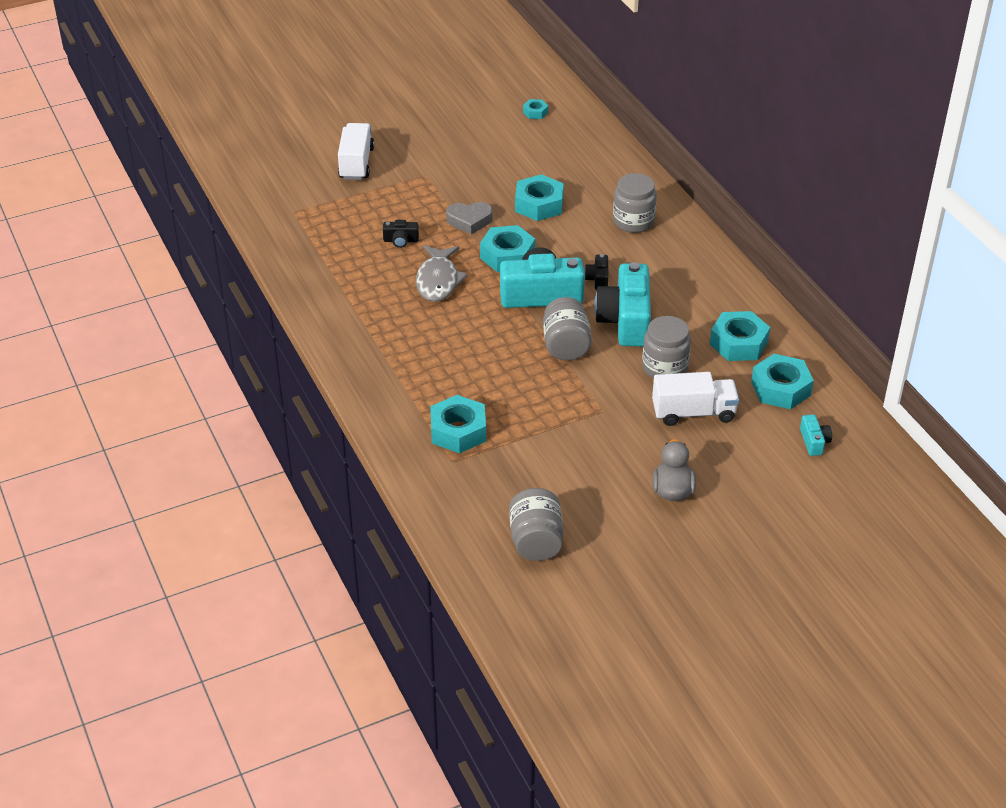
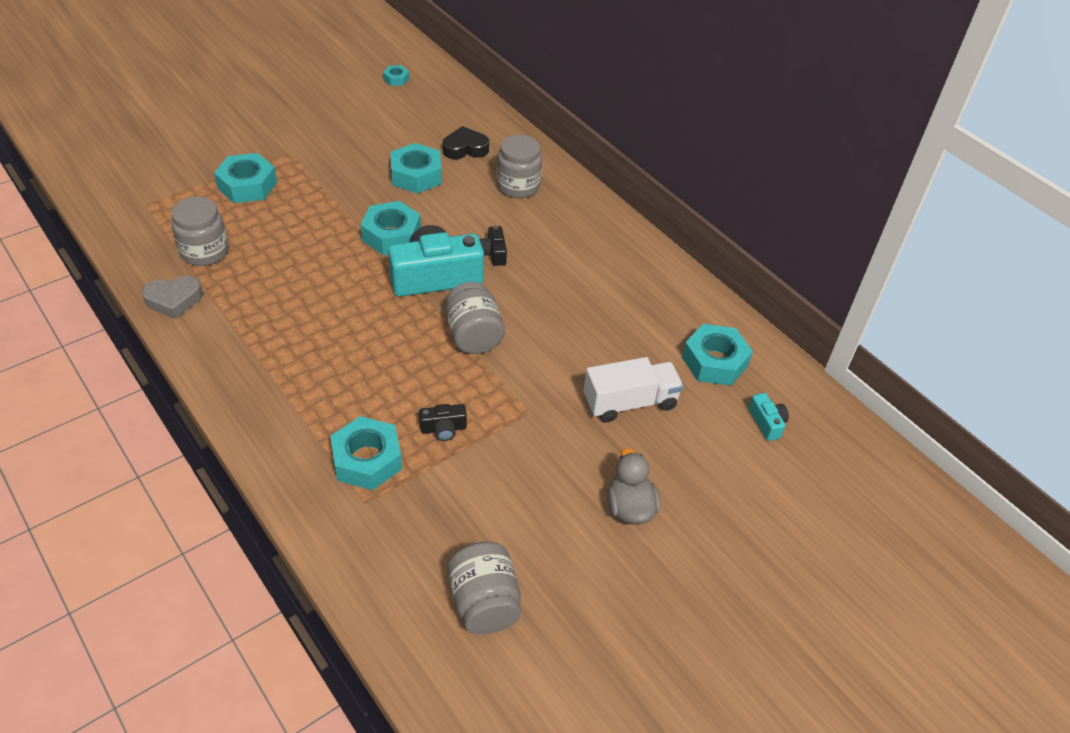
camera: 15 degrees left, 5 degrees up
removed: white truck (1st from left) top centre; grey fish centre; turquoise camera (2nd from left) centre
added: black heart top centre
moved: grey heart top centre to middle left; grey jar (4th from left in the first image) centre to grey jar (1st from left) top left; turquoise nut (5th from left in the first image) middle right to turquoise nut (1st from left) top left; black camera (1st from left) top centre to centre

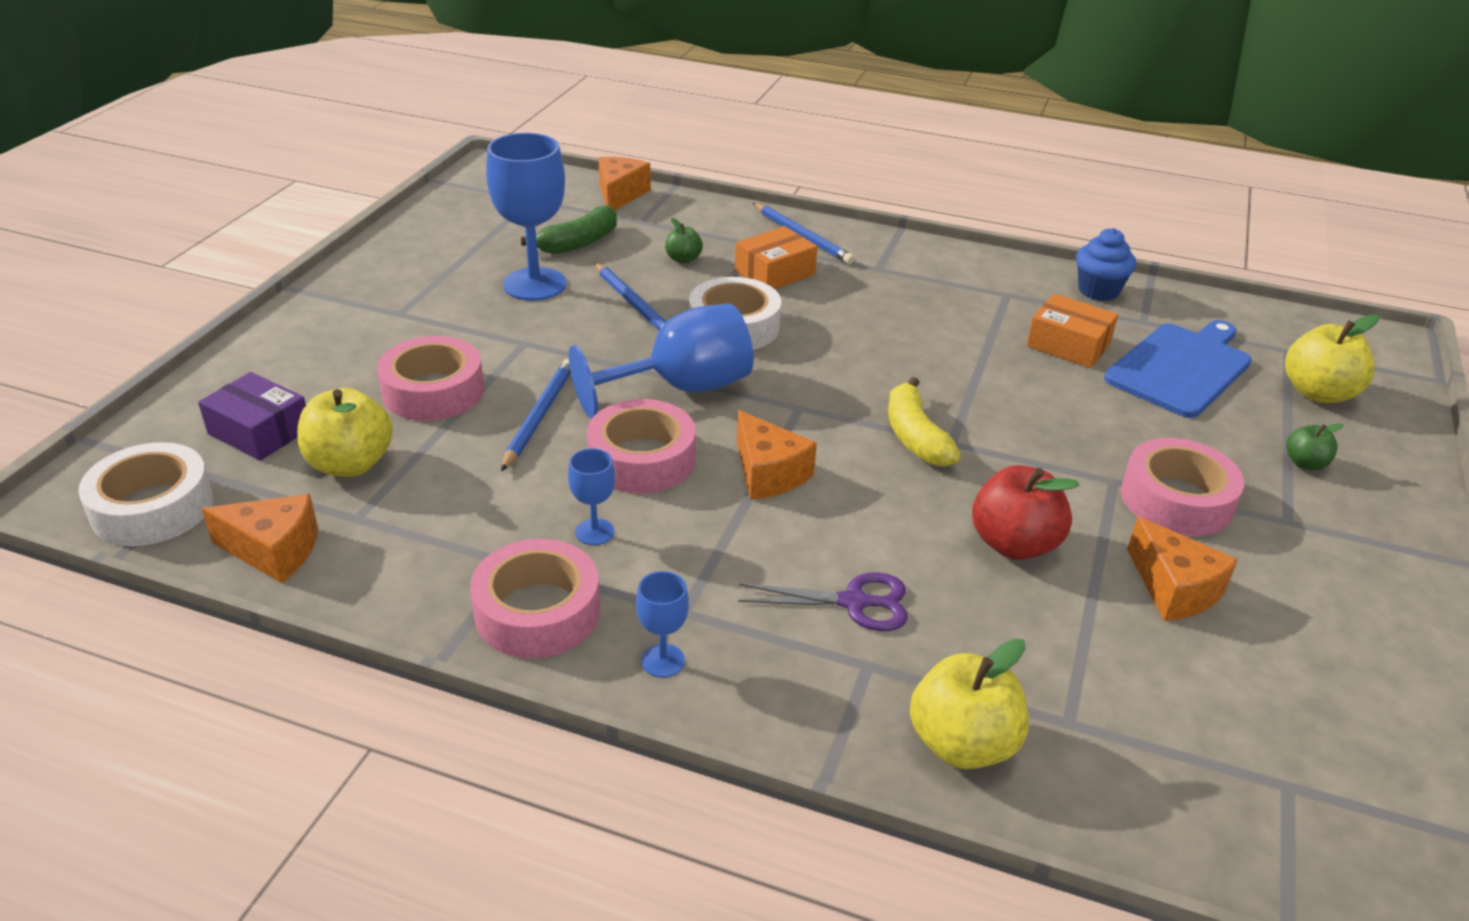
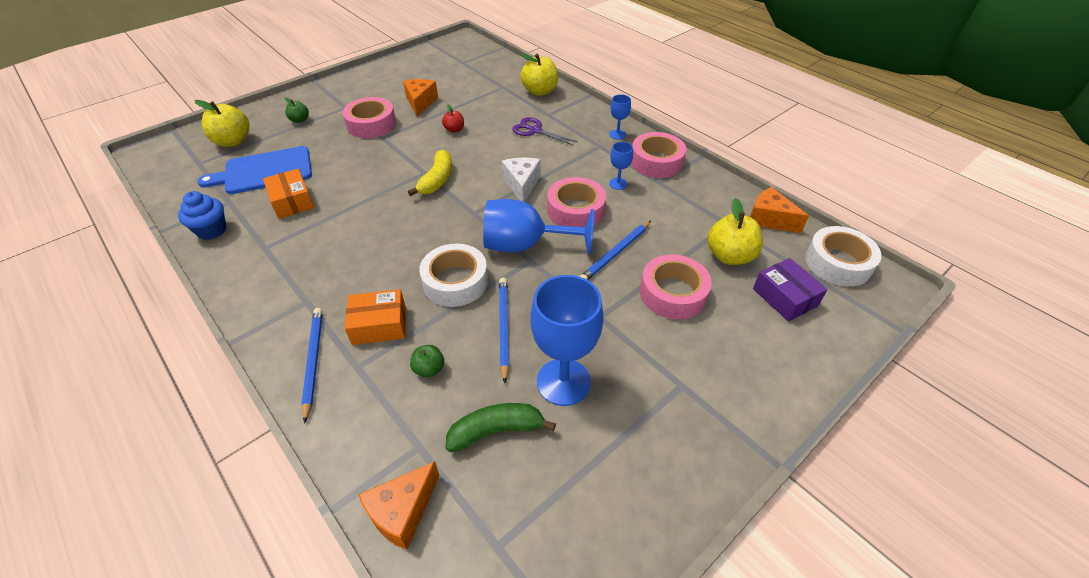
camera: 150 degrees left, 10 degrees up
recoloured: orange cheese (3rd from left) centre to white cheese top centre
resized: red apple middle right = top centre x0.54

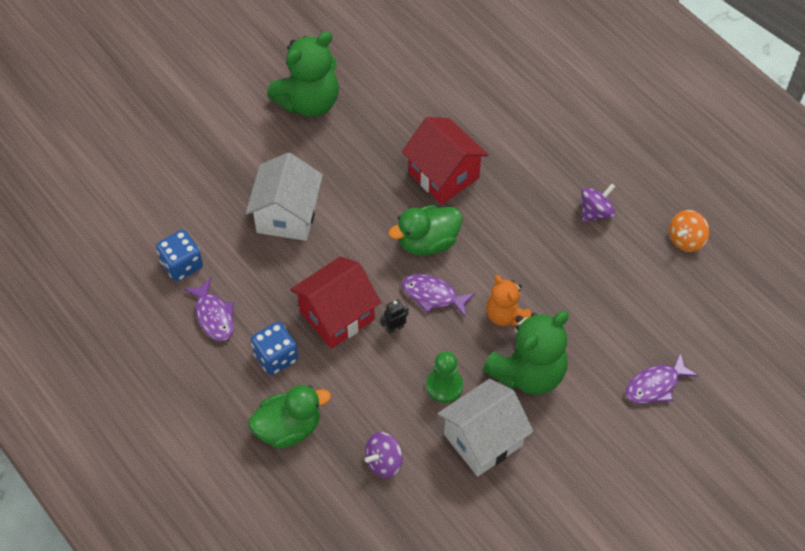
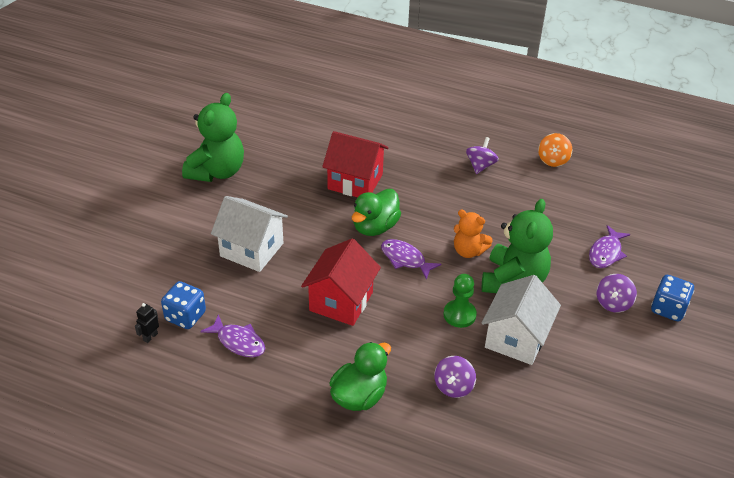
camera: 30 degrees left, 15 degrees down
added: purple spinning top (3rd from left) middle right
moved: black robot centre to bottom left; blue dice (2nd from left) centre to middle right
turned: white house (1st from left) centre = centre 45 degrees counterclockwise; purple fish (2nd from left) centre = centre 45 degrees clockwise

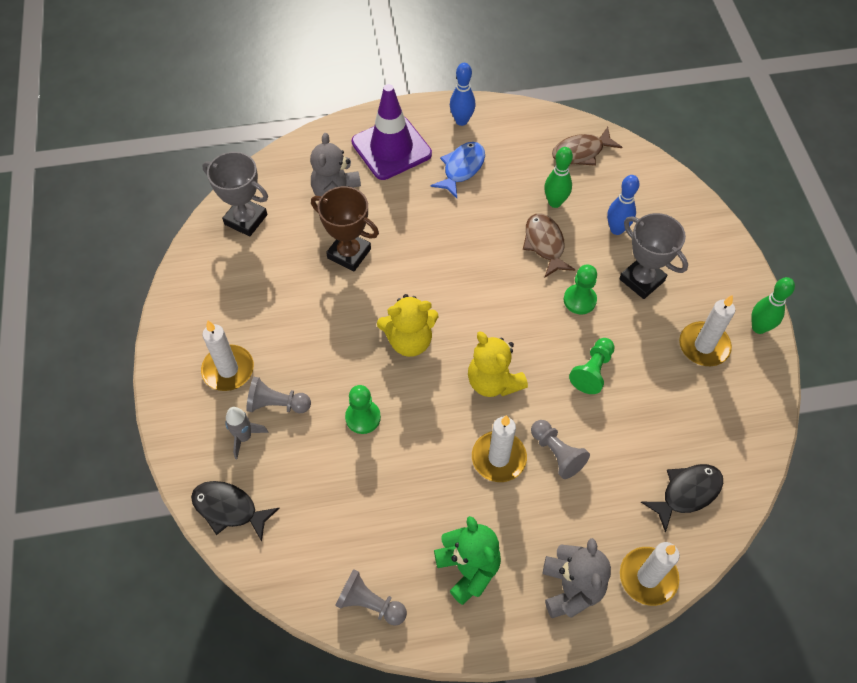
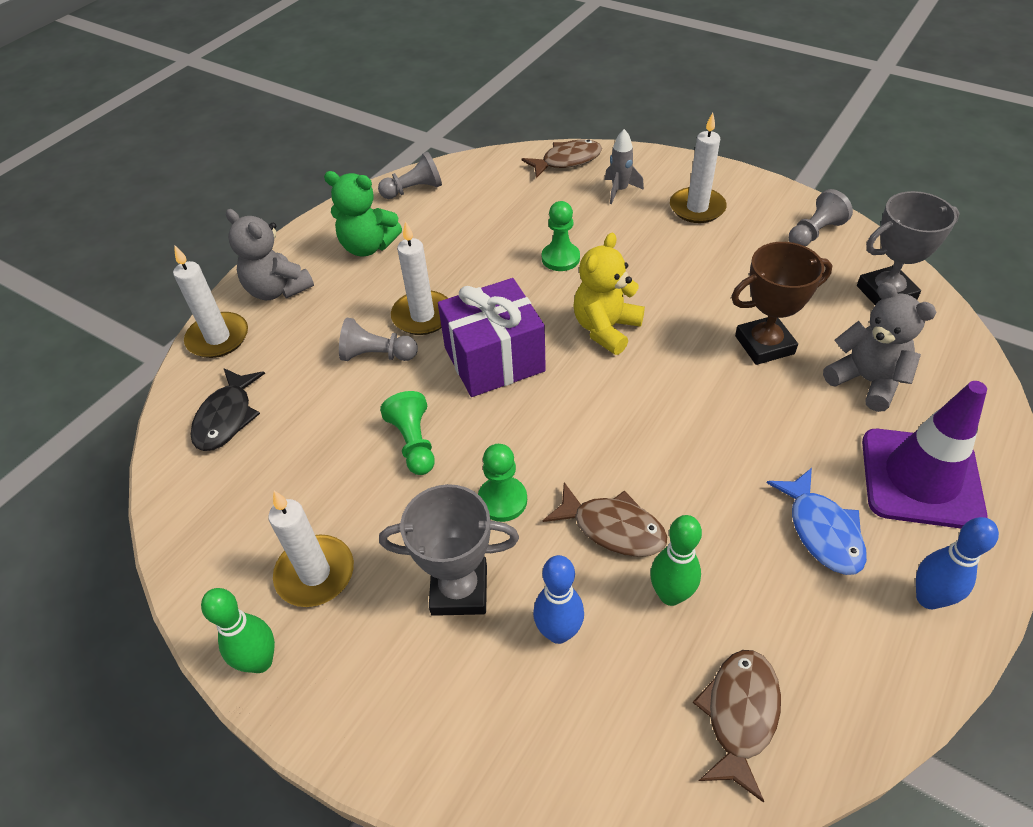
camera: 135 degrees right, 10 degrees down
moved: grey pawn (1st from left in the first image) middle left to grey pawn (3rd from left) top right
replaced: yellow teddy bear (2nd from left) centre to purple gift centre
recoloured: black fish (1st from left) bottom left to brown fish (1st from left) top centre

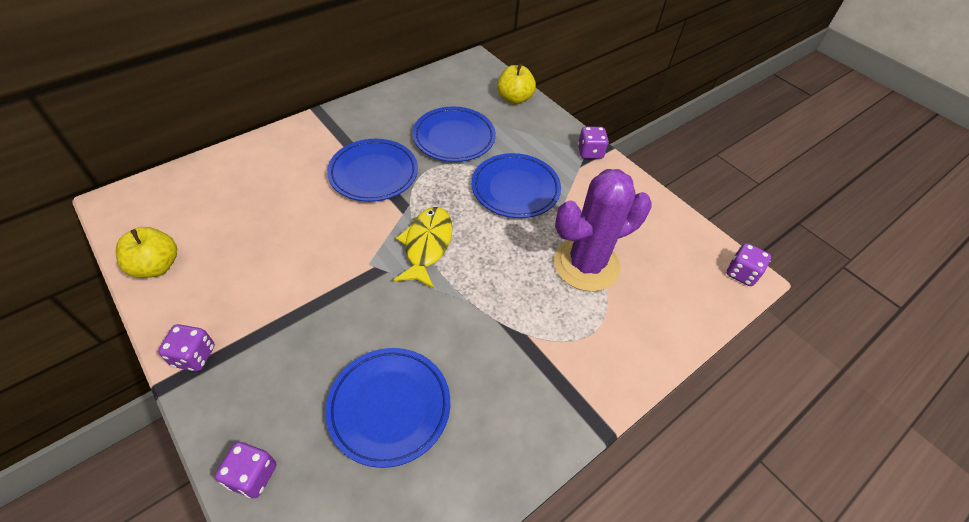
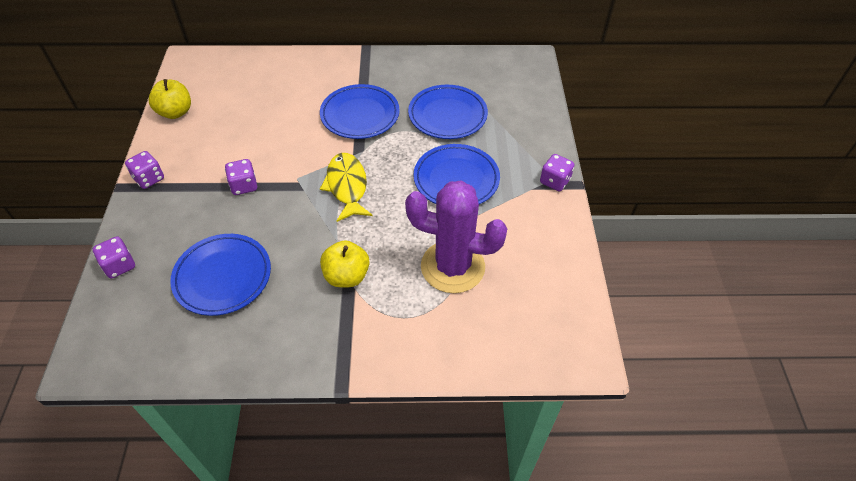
camera: 40 degrees right, 0 degrees up
moved: purple dice (4th from left in the first image) middle right to purple dice (3rd from left) middle left; yellow apple (2nd from left) top centre to centre
turned: yellow fish centre = centre 60 degrees counterclockwise

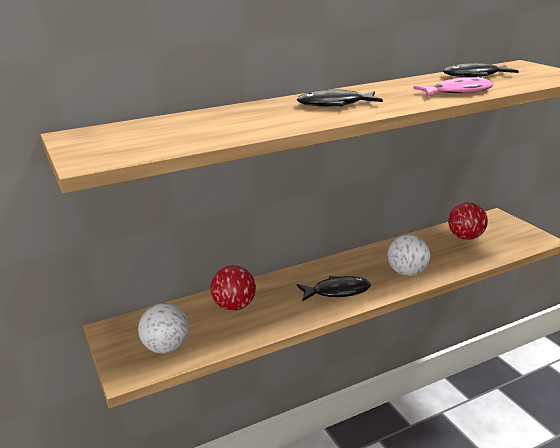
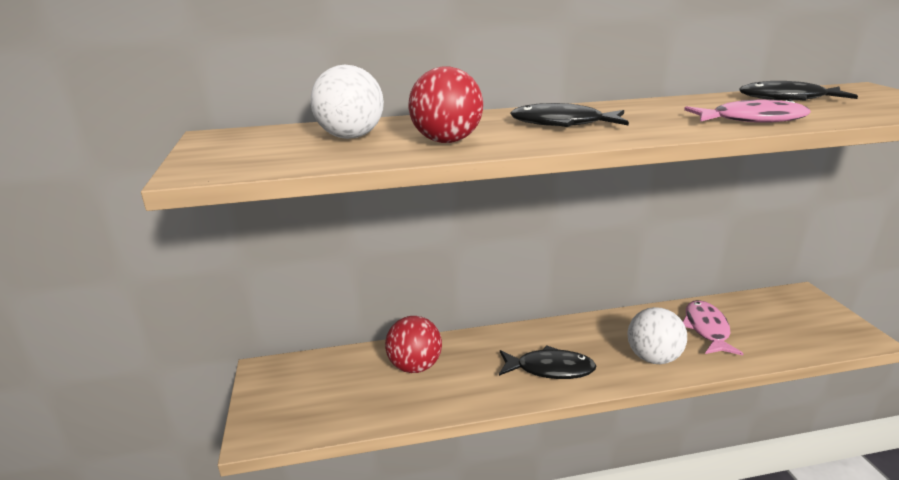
camera: 15 degrees right, 0 degrees up
added: pink fish (1st from left) bottom right
moved: white ball (1st from left) bottom left to top centre; red ball (2nd from left) middle right to top centre

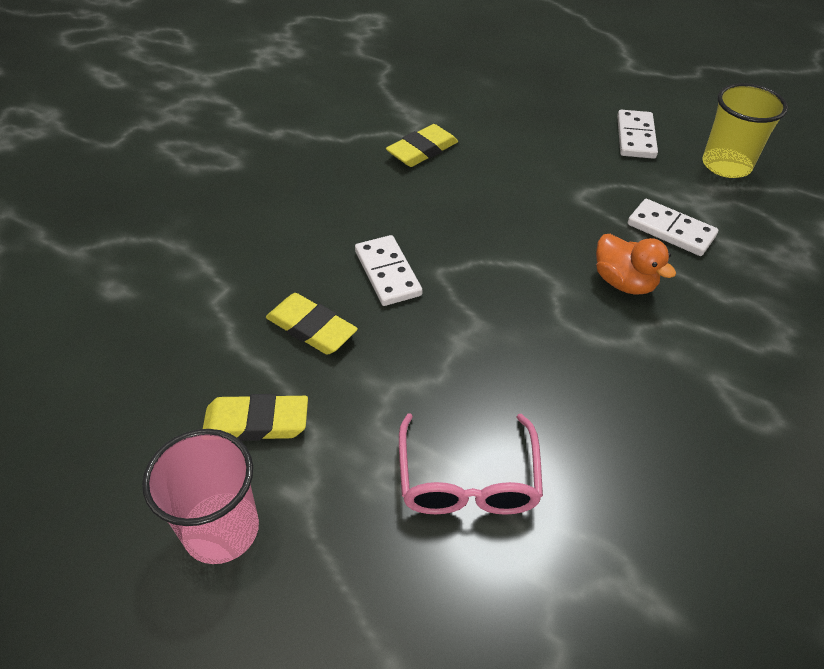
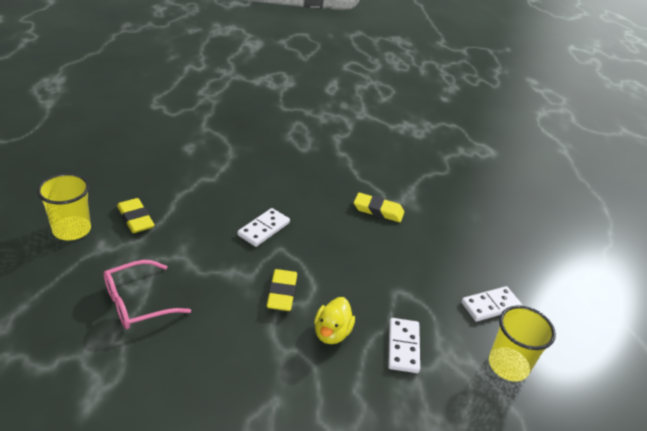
camera: 55 degrees right, 10 degrees down
moved: yellow eraser (2nd from left) centre to bottom centre
recoloured: pink cup bottom left to yellow cup (1st from left) middle left; orange duck middle right to yellow duck bottom centre

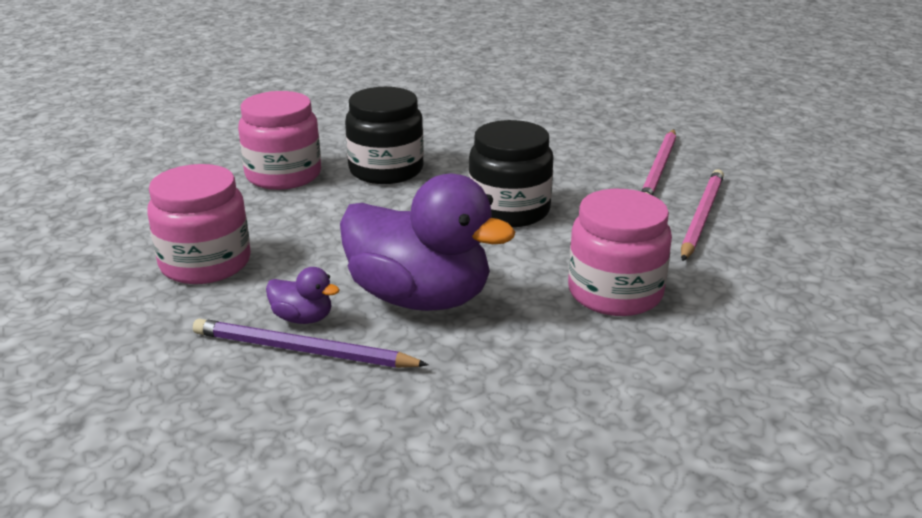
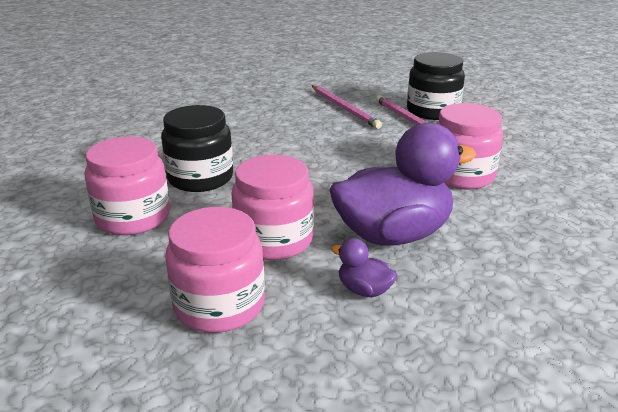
camera: 50 degrees left, 0 degrees up
removed: purple pencil centre
added: pink jar (3rd from left) centre
moved: black jar (2nd from left) centre to top right
turned: purple duck (1st from left) middle left = centre 120 degrees counterclockwise

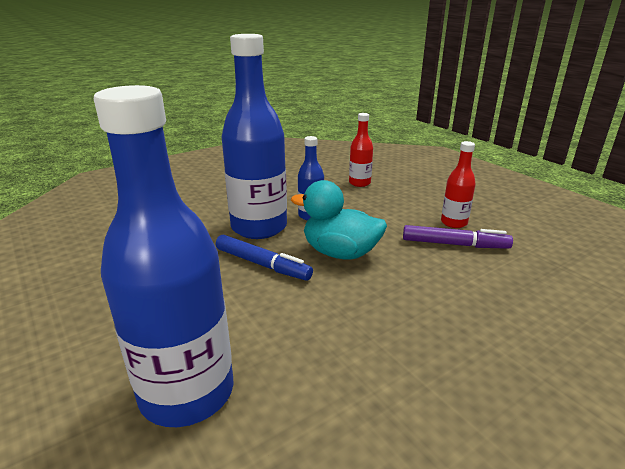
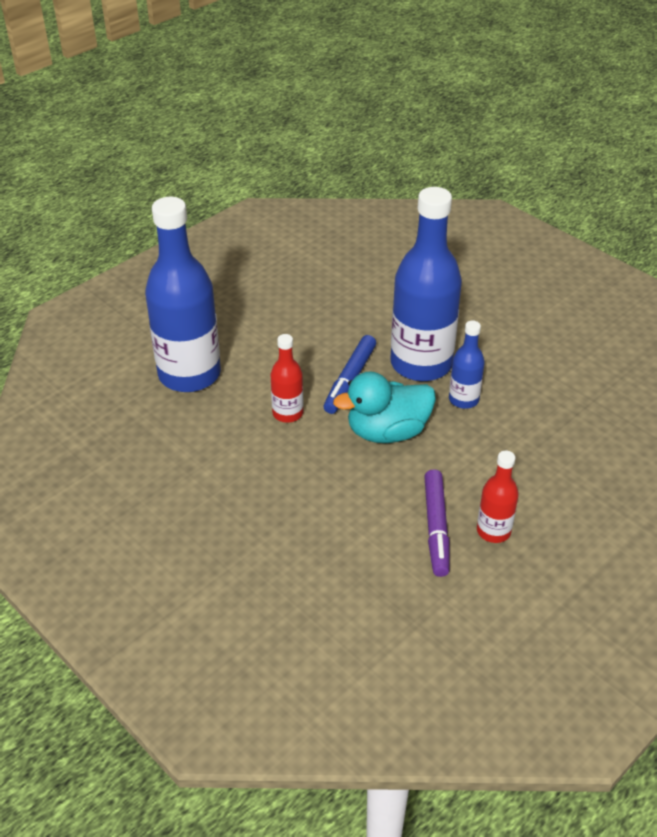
camera: 80 degrees right, 15 degrees up
moved: red bottle (1st from left) top centre to centre
turned: turquoise duck centre = centre 120 degrees counterclockwise

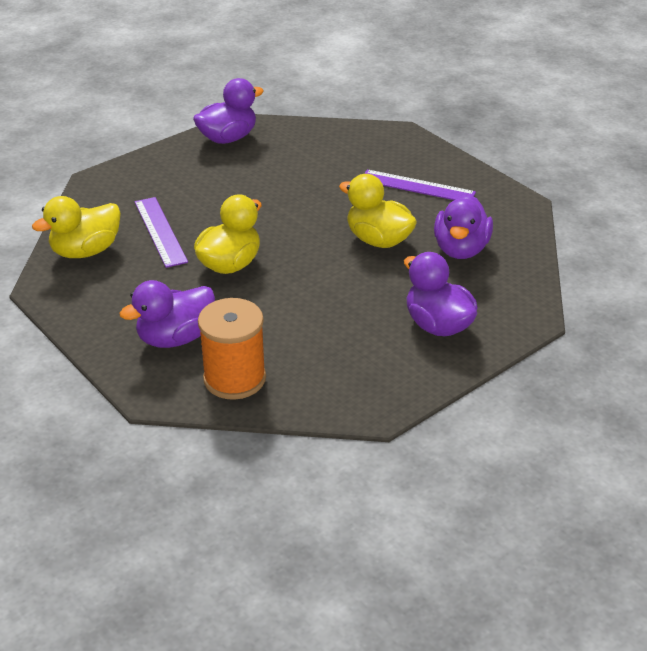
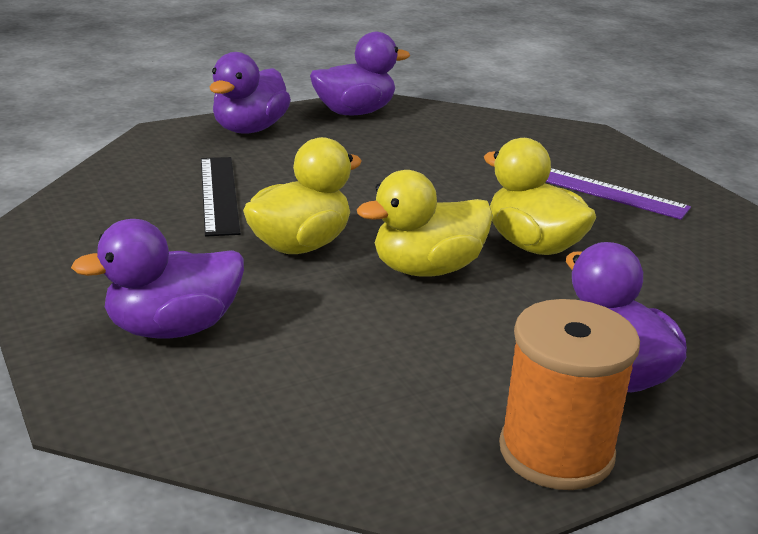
camera: 10 degrees right, 10 degrees down
moved: purple duck (4th from left in the first image) middle right to purple duck (2nd from left) top left; yellow duck (1st from left in the first image) middle left to yellow duck (2nd from left) centre; orange spool centre to bottom right
recoloured: purple ruler (1st from left) middle left to black ruler middle left

